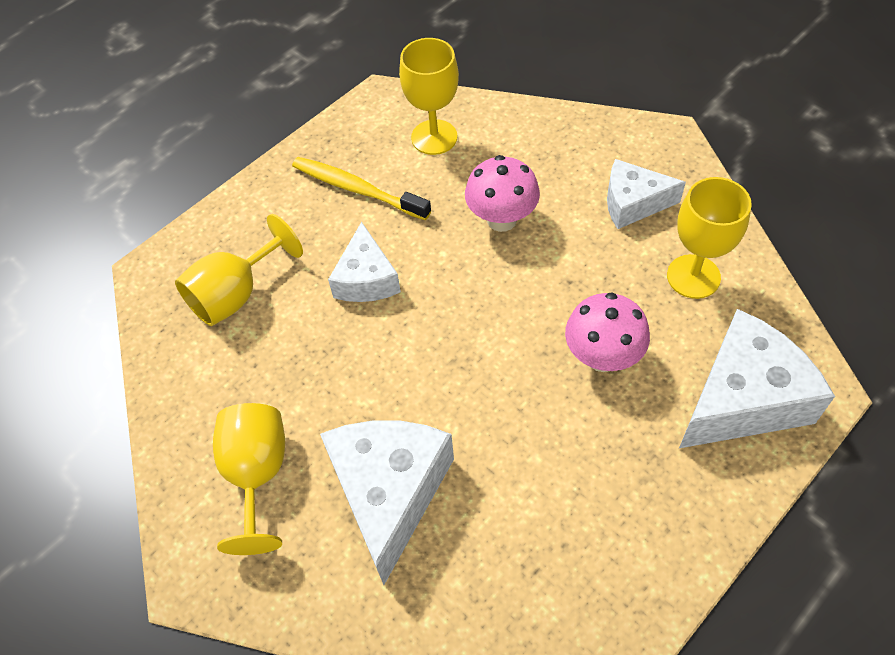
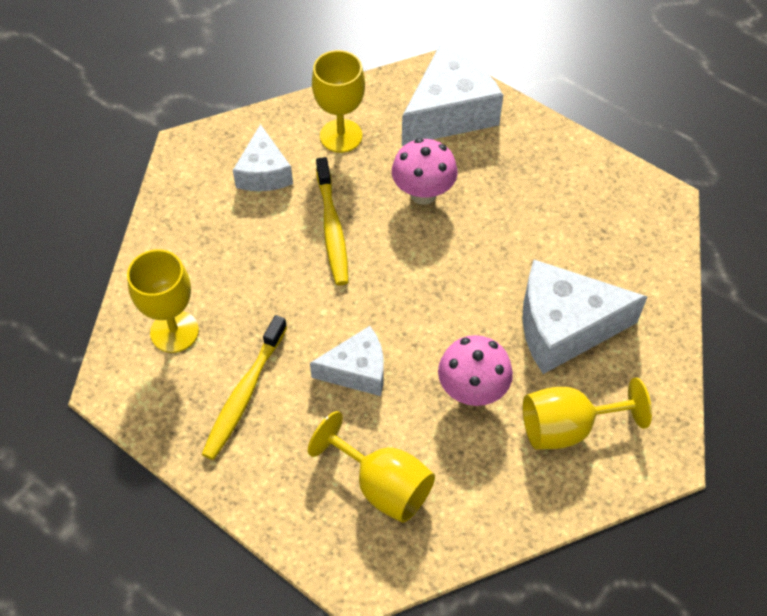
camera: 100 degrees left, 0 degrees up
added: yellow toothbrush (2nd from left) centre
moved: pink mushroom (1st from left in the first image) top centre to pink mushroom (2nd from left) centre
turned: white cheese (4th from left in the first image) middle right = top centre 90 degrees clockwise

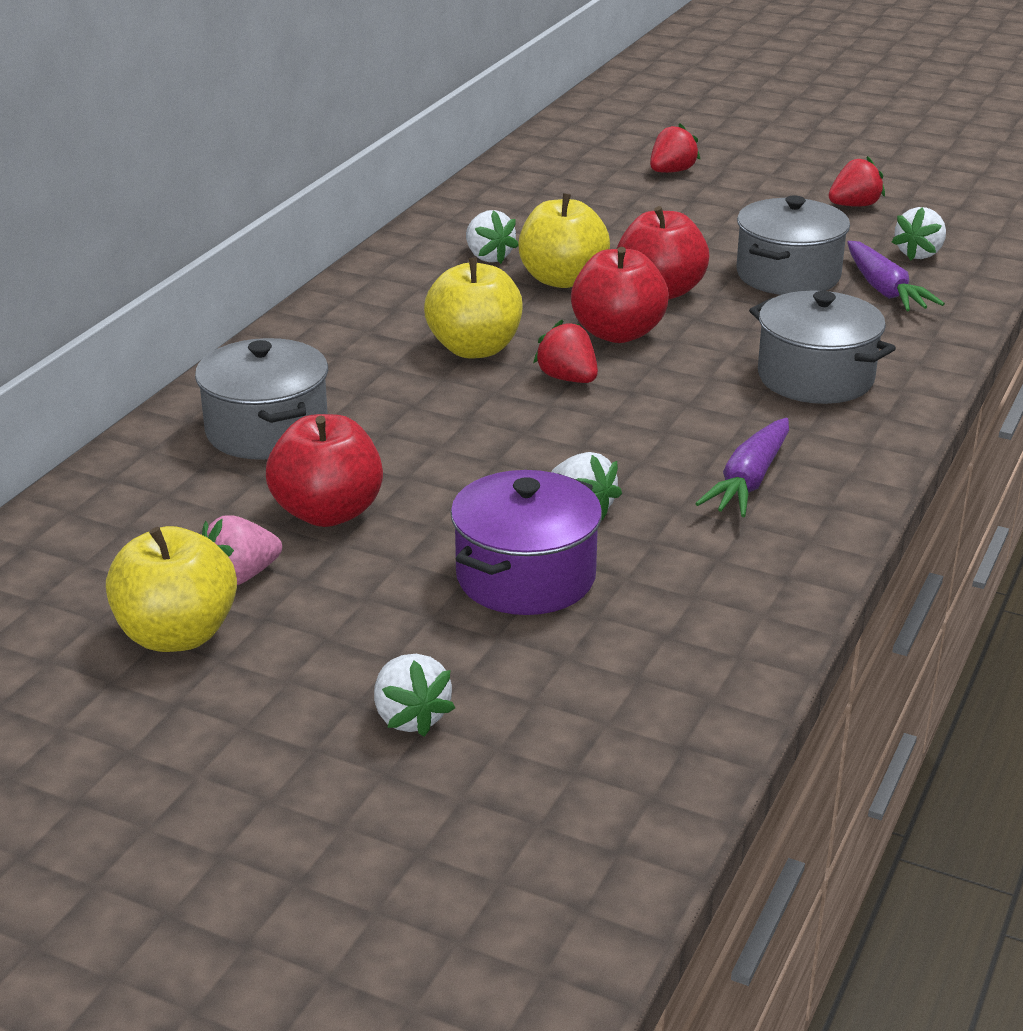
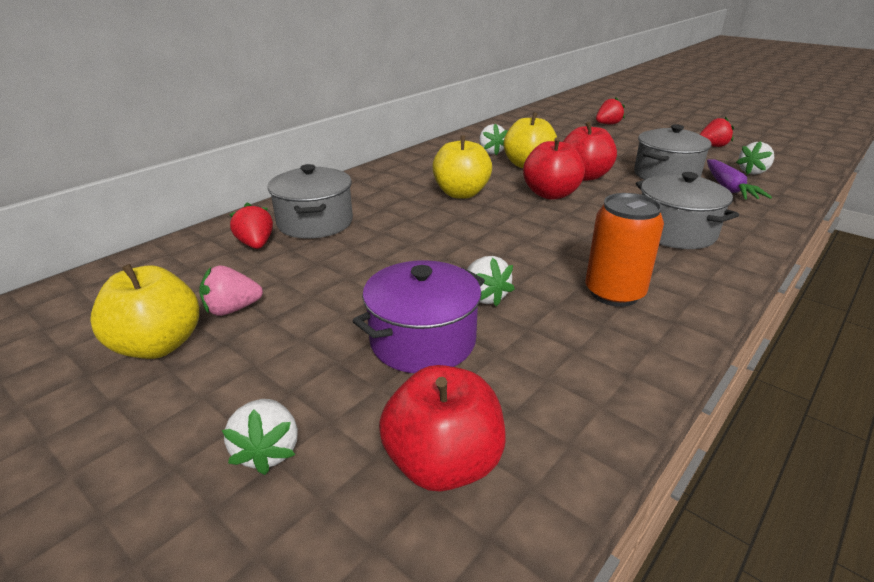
camera: 15 degrees right, 0 degrees up
moved: red strawberry (1st from left) centre to middle left; red apple (1st from left) middle left to bottom centre
replaced: purple carrot (1st from left) middle right to orange can middle right

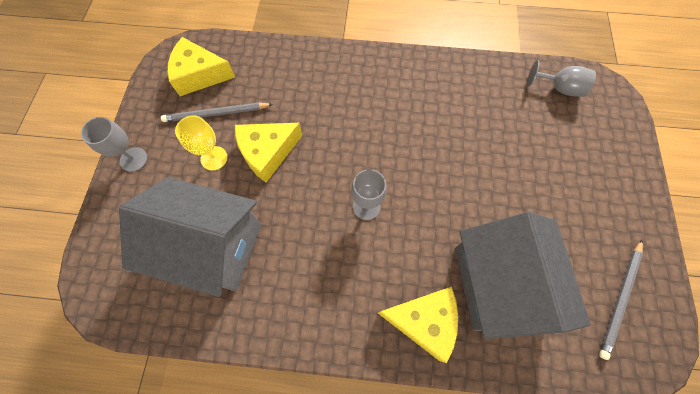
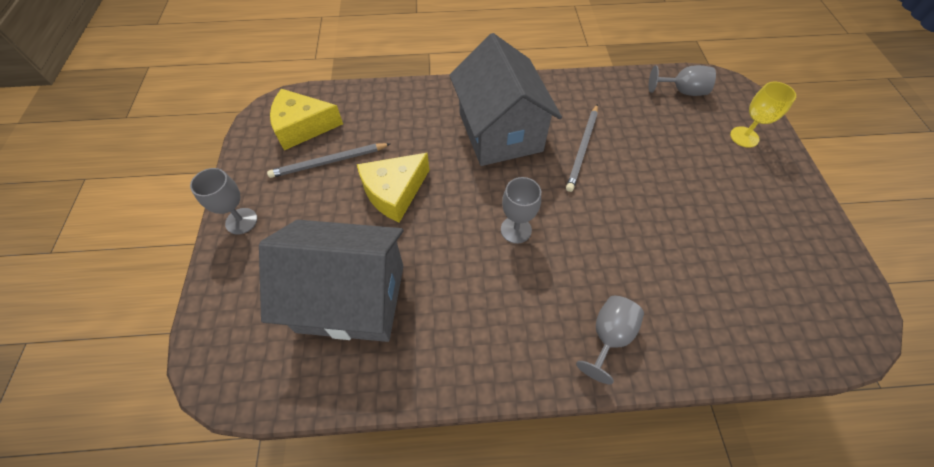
camera: 10 degrees left, 10 degrees down
moved: grey house (2nd from left) bottom right to top centre; grey pencil (2nd from left) bottom right to top centre; yellow goblet middle left to top right
replaced: yellow cheese (3rd from left) bottom centre to grey goblet (3rd from left) bottom centre

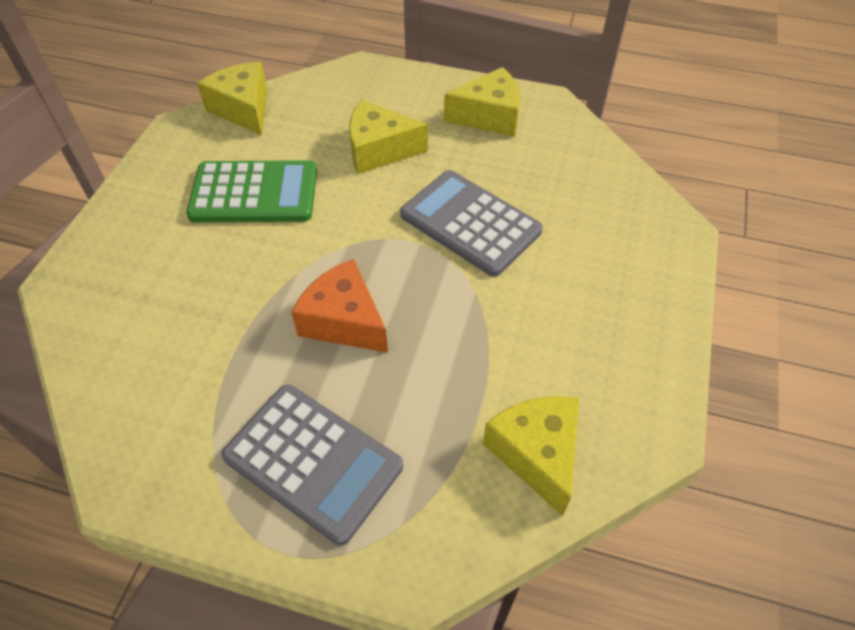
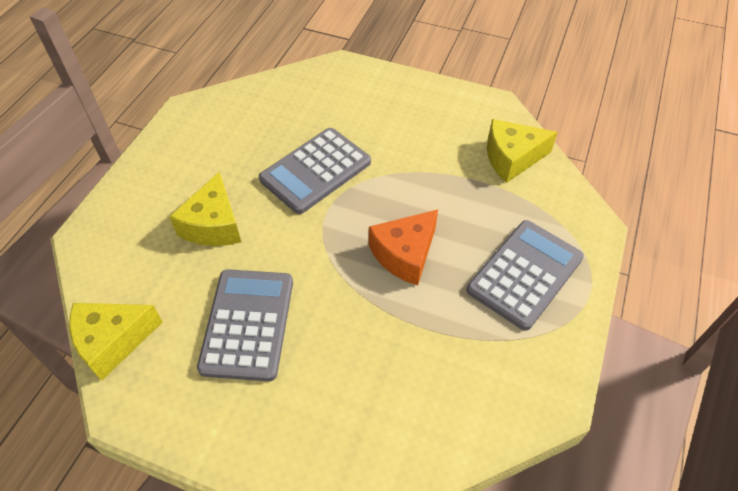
camera: 85 degrees left, 0 degrees up
removed: yellow cheese (3rd from left) top centre
recoloured: green calculator top left to grey calculator (1st from left) middle left

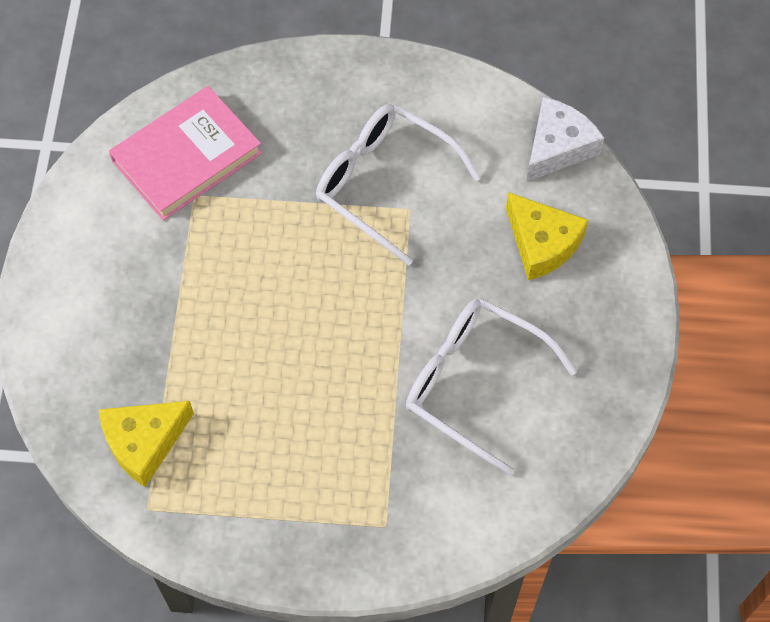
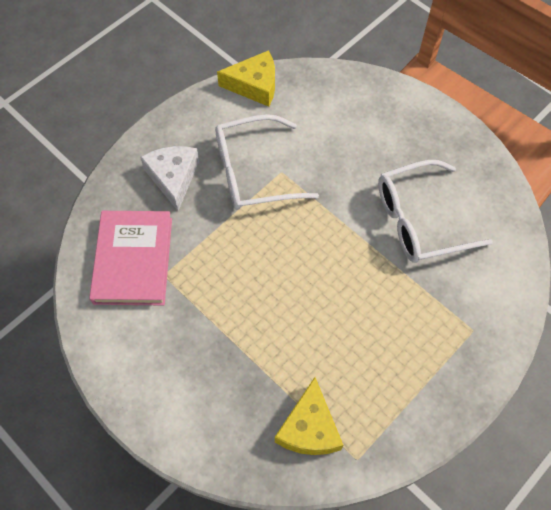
camera: 50 degrees left, 0 degrees up
moved: white cheese top right to middle left; yellow cheese (2nd from left in the first image) middle right to yellow cheese (1st from left) top centre

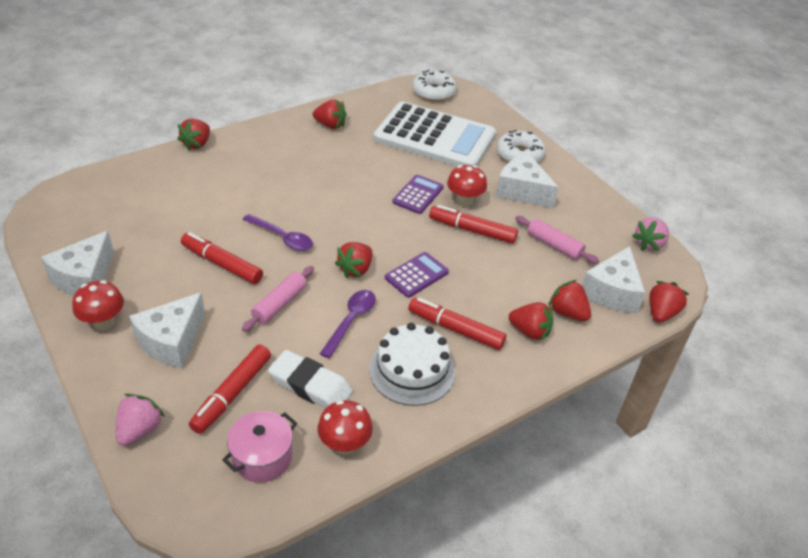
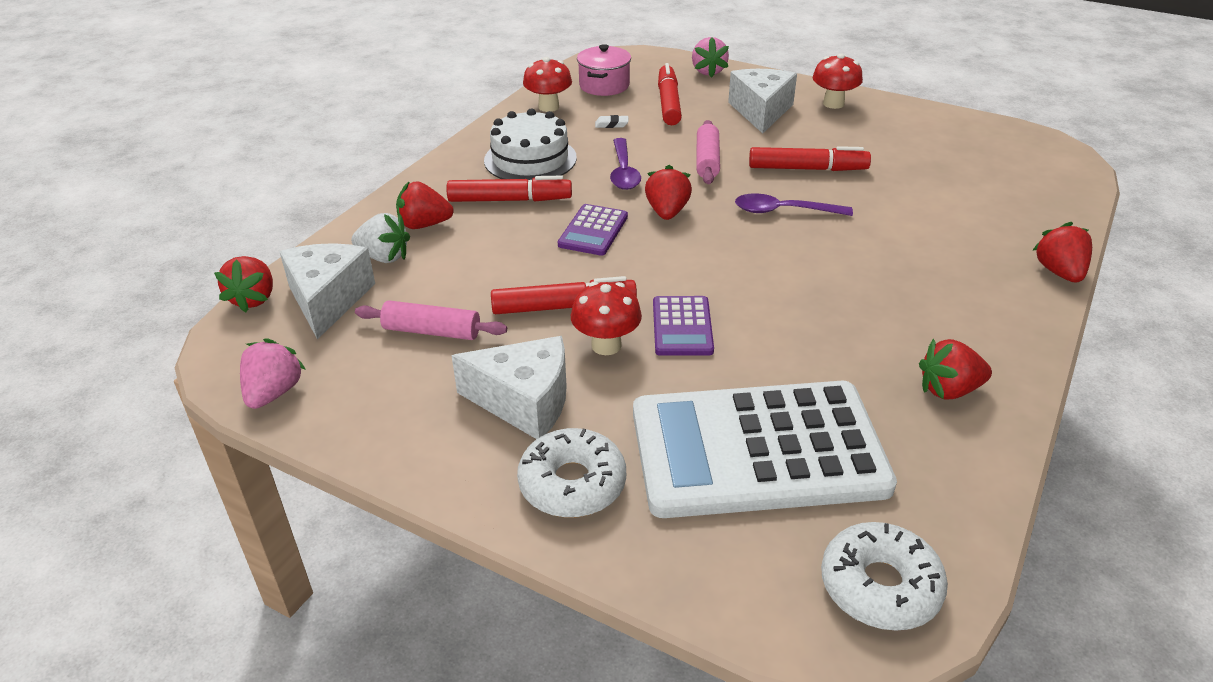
camera: 155 degrees right, 5 degrees down
removed: white cheese (1st from left) middle left
recoloured: red strawberry (5th from left) middle right to white strawberry middle left
resized: white eraser bottom centre = top centre x0.41

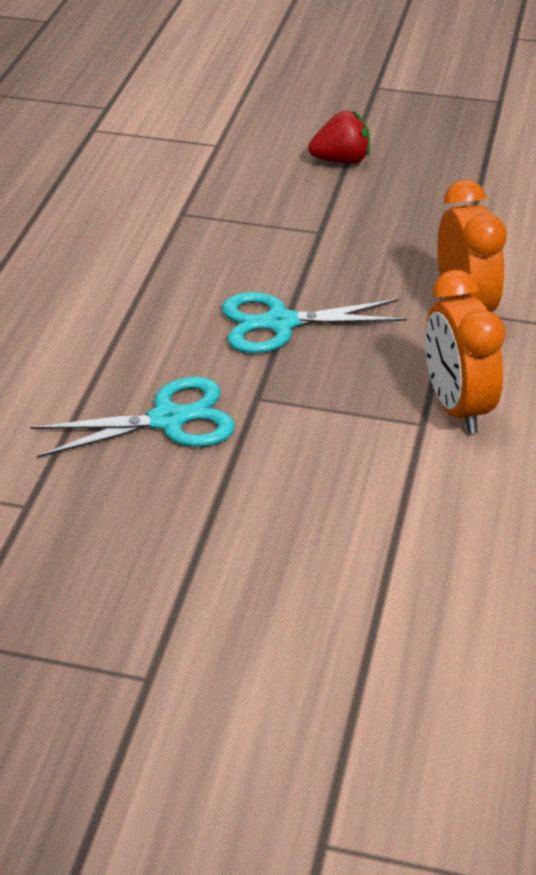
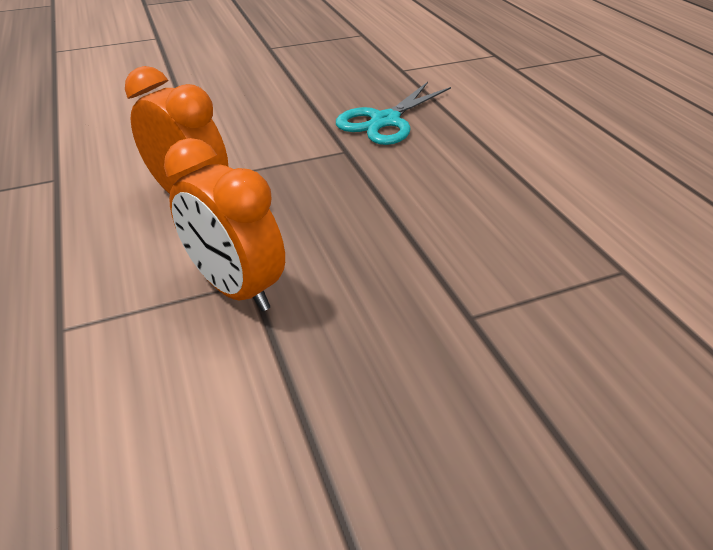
camera: 145 degrees right, 0 degrees up
removed: turquoise scissors (2nd from left) centre; red strawberry top centre

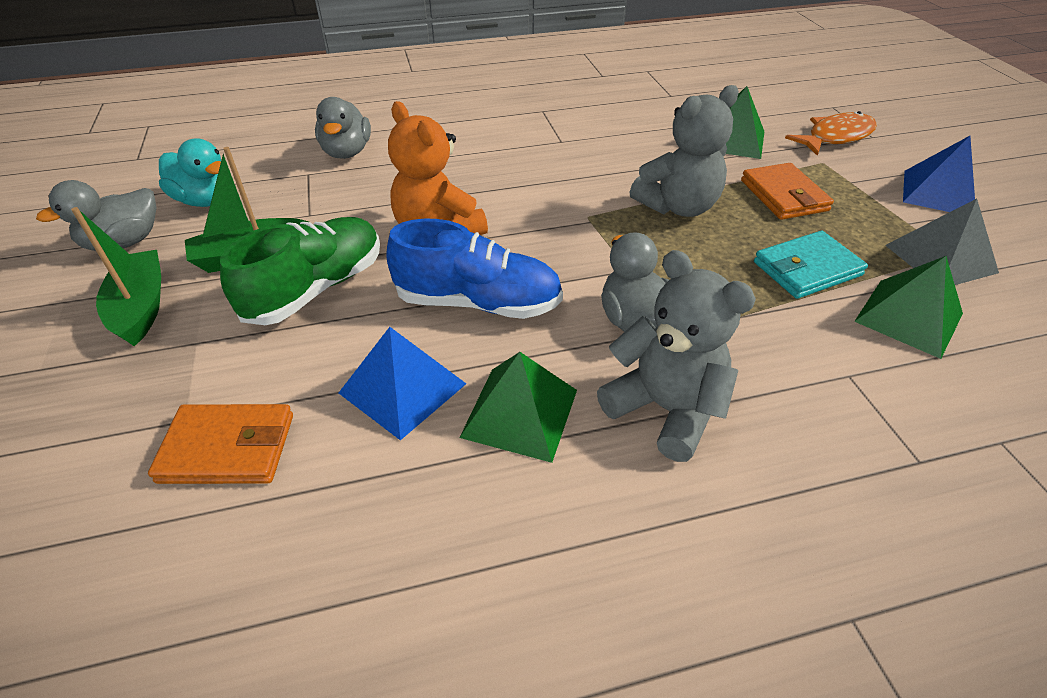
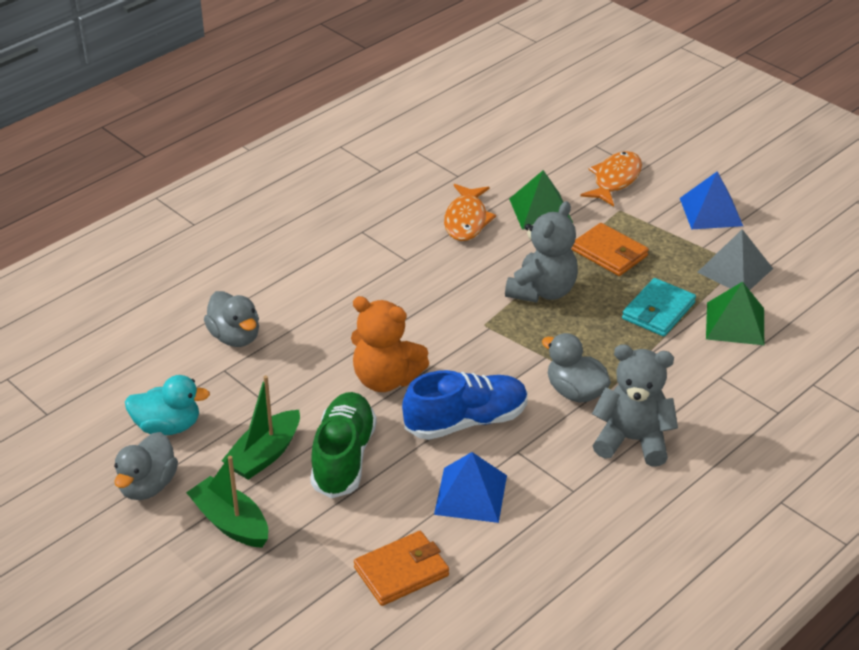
camera: 30 degrees left, 5 degrees down
removed: green pyramid (1st from left) centre
added: orange fish (1st from left) top centre

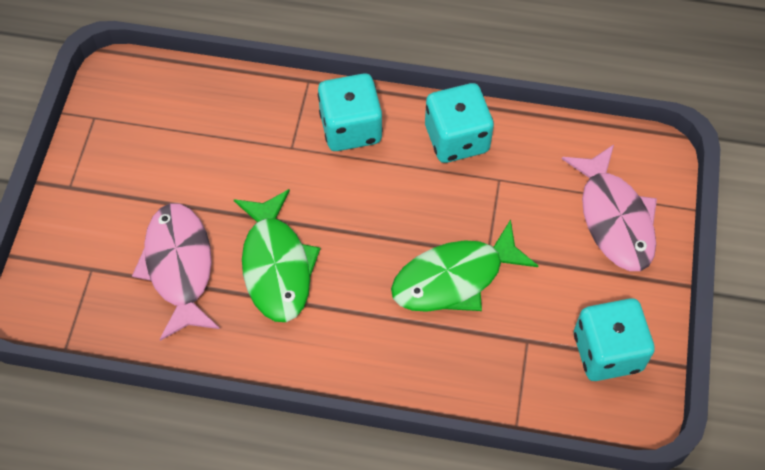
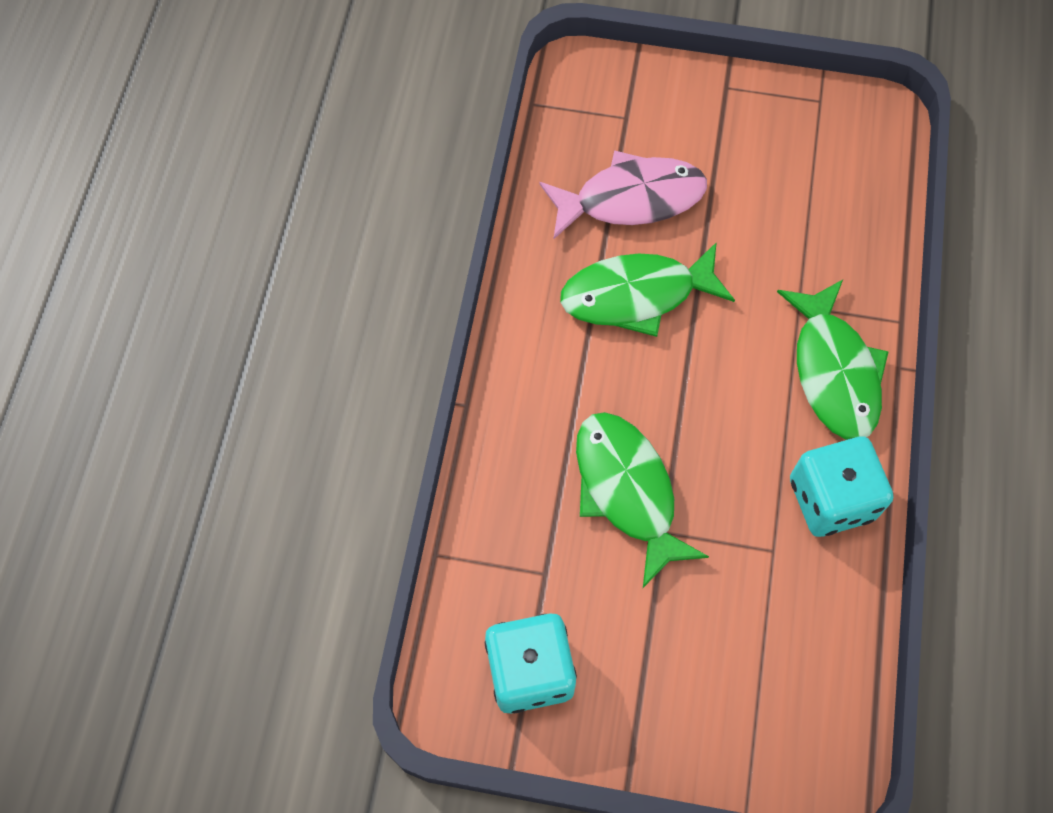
camera: 90 degrees right, 5 degrees up
removed: pink fish (2nd from left) middle right
replaced: turquoise dice (1st from left) top centre to green fish (3rd from left) middle right

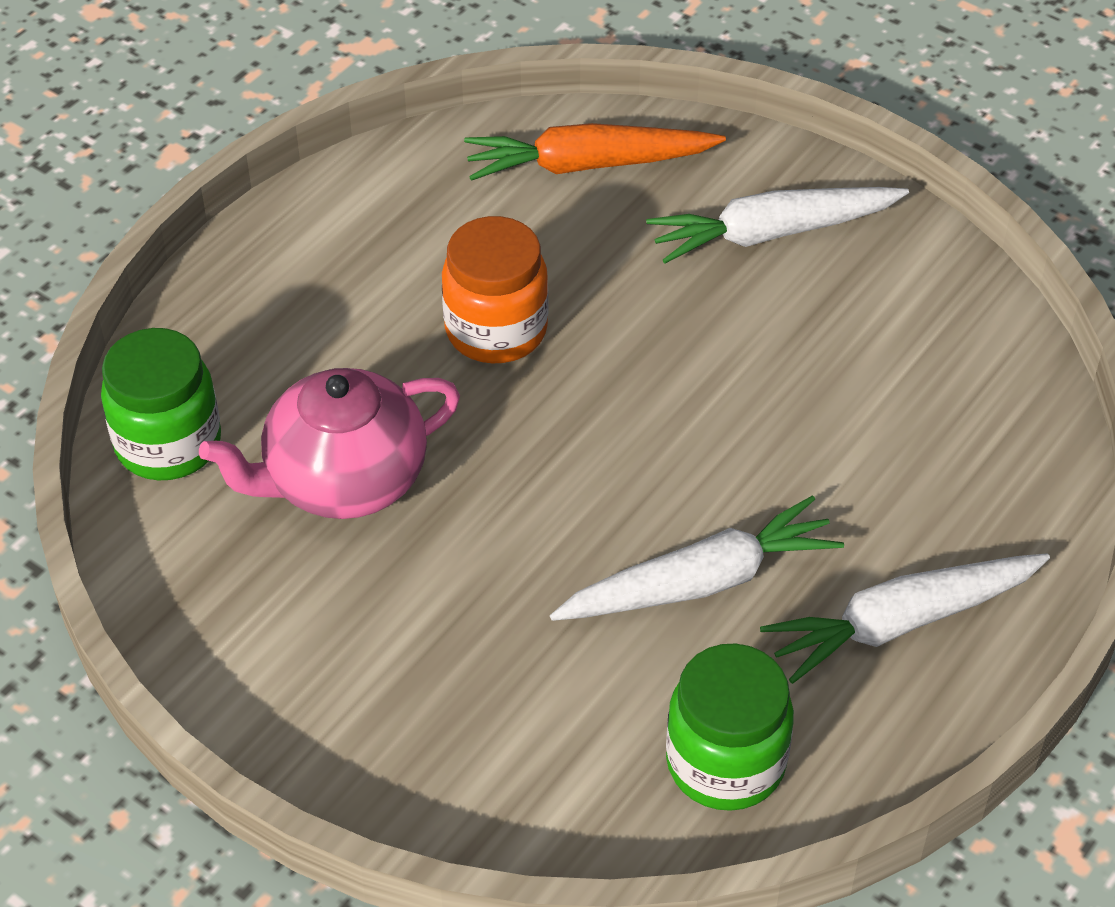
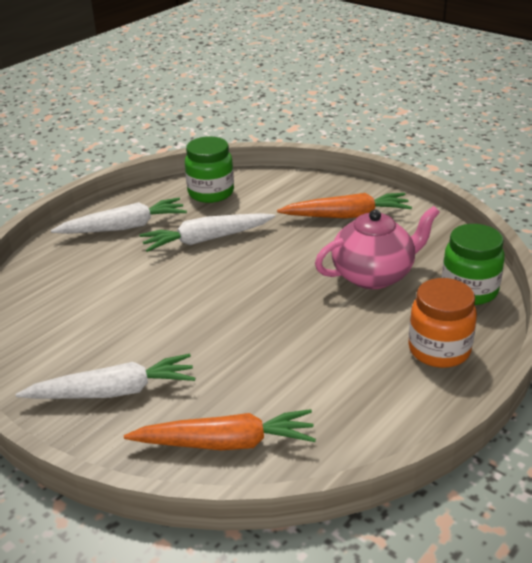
camera: 175 degrees left, 15 degrees down
added: orange carrot (2nd from left) centre
moved: orange jar top centre to middle right

